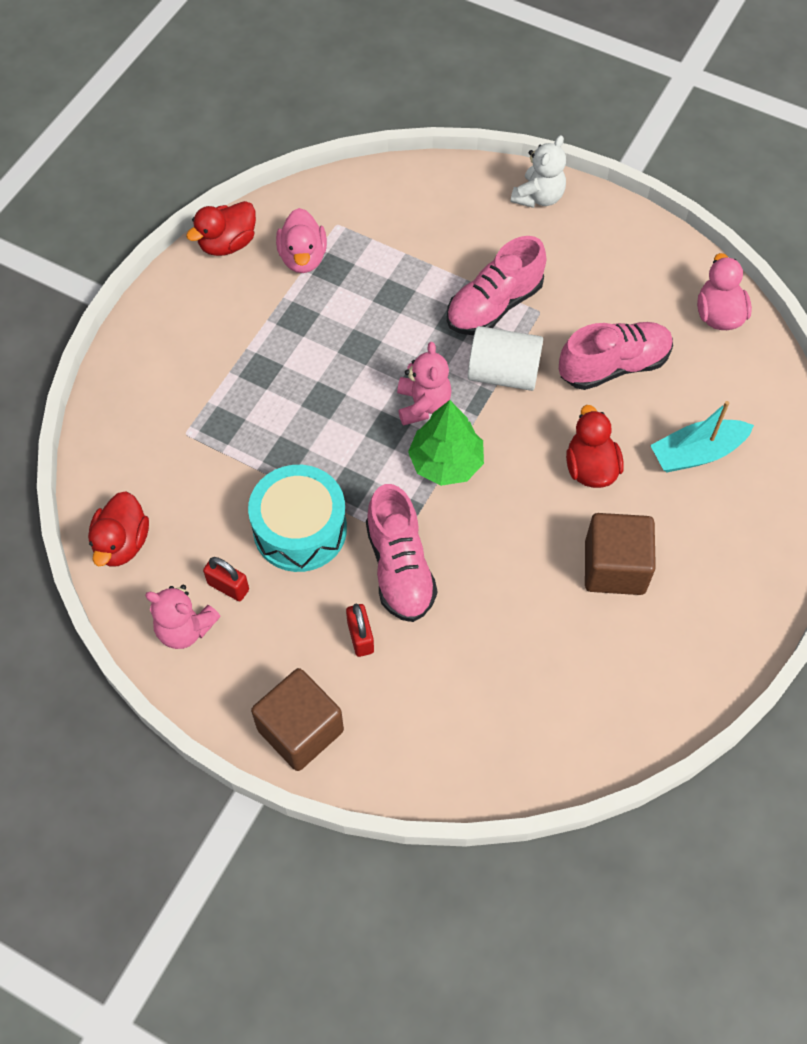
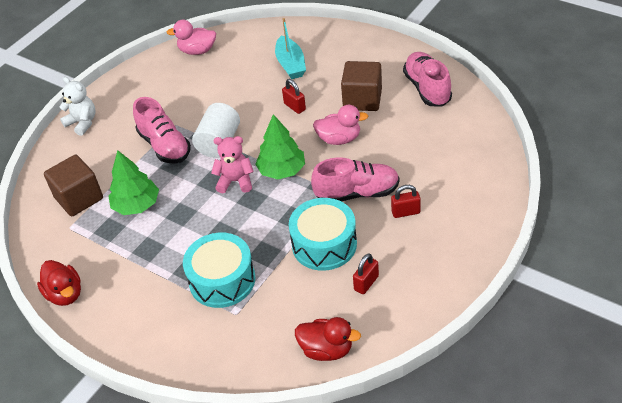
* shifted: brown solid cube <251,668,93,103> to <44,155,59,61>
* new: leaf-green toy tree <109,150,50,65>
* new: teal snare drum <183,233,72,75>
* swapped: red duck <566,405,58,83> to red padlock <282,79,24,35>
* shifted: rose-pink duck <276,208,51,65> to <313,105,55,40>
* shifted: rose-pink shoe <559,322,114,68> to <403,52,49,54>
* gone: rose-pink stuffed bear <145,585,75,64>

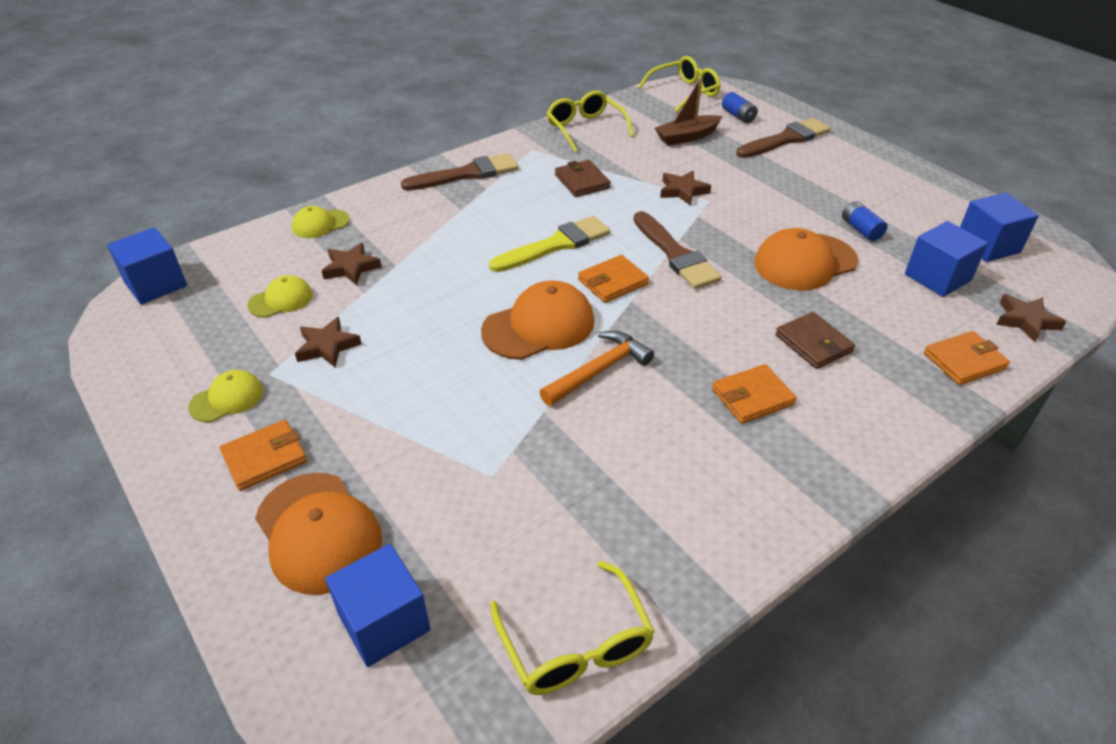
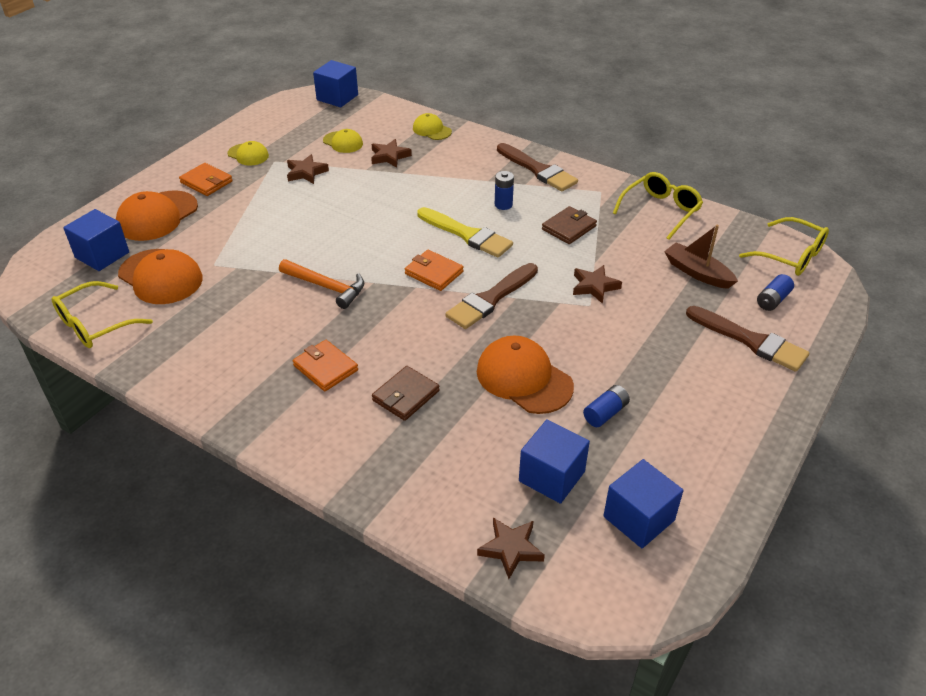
* shifted: orange baseball cap <481,281,113,79> to <118,249,85,55>
* new: blue AA battery <495,171,19,39>
* gone: orange card wallet <924,331,86,54>

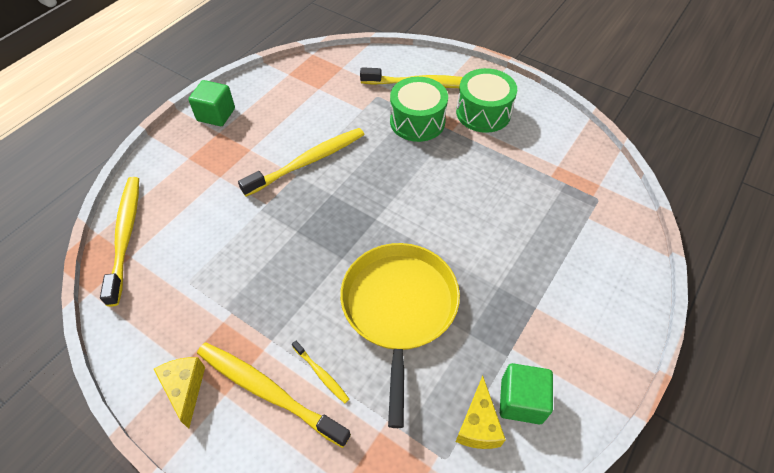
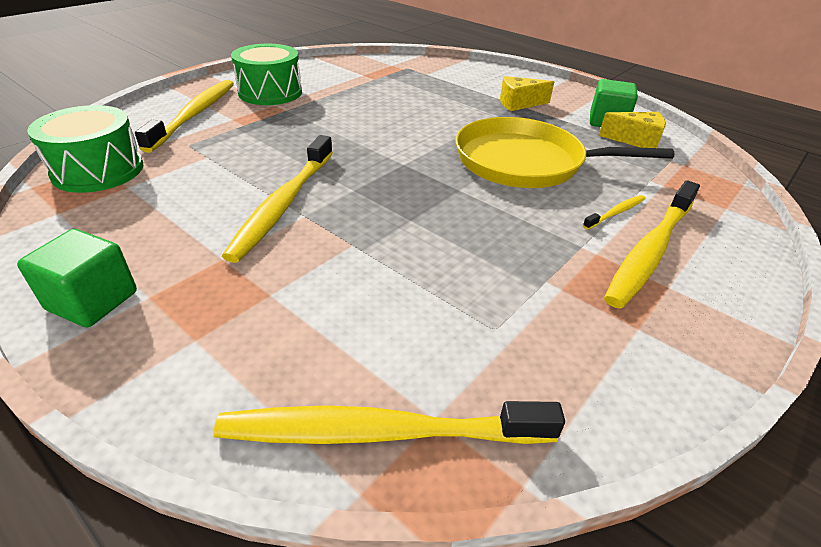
* shifted: leaf-green snare drum <390,77,58,65> to <27,105,116,88>
* rotated: yellow tooth brush <238,128,126,69> = <222,135,111,128> 135 degrees counterclockwise
* shifted: yellow piece of cheese <154,357,51,72> to <500,76,54,35>

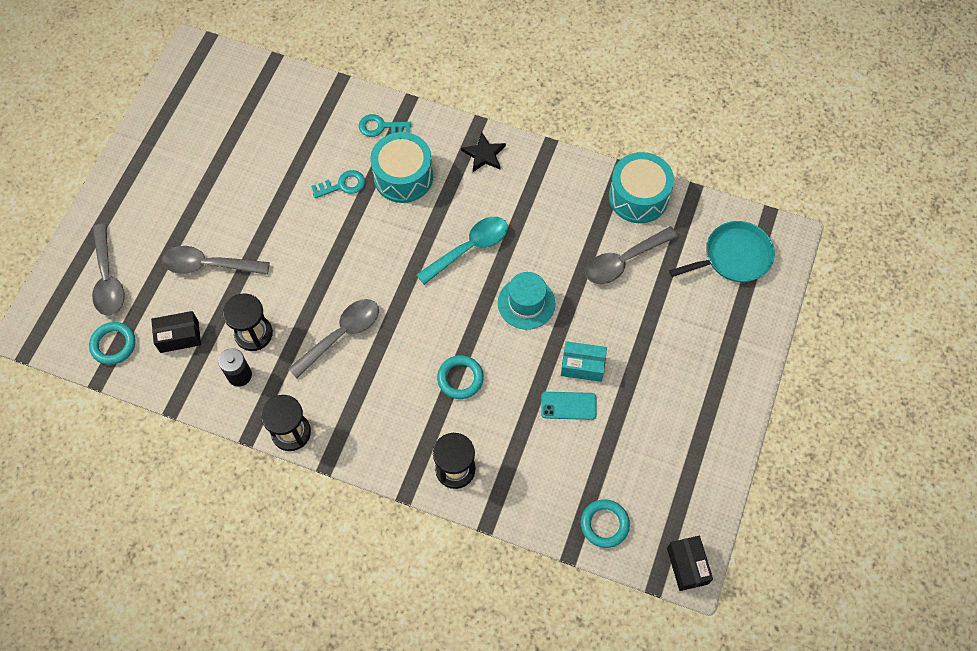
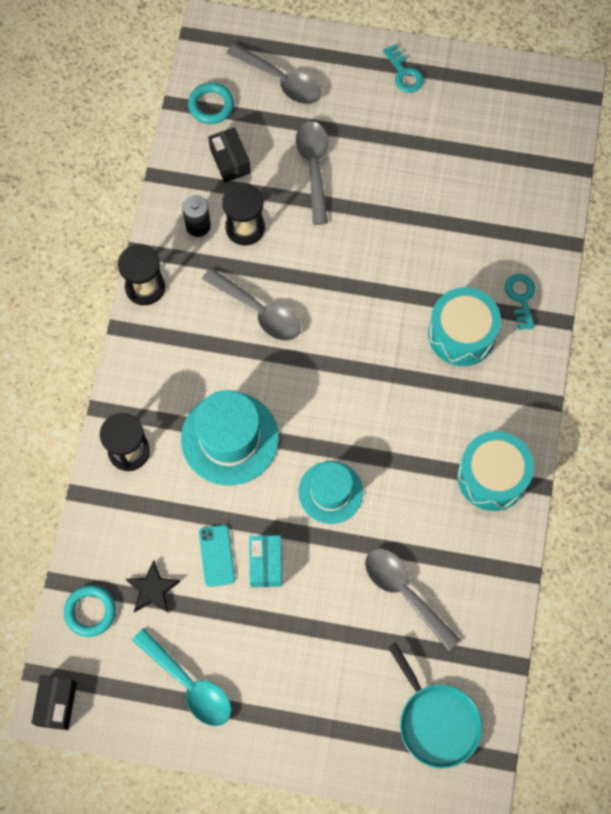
* rotated: ebony package <667,536,46,55> = <31,675,46,55> 60 degrees counterclockwise
* shifted: ebony star <461,132,45,40> to <126,560,55,53>
* shifted: teal tablespoon <416,217,92,68> to <132,628,99,98>
* swapped: teal torus <437,355,47,44> to teal hat <181,390,98,96>
* rotated: gray tablespoon <92,223,32,93> = <226,43,95,61> 120 degrees counterclockwise
* shifted: teal latchkey <311,170,54,28> to <383,44,41,49>
* shifted: teal snare drum <609,152,65,71> to <457,431,77,80>

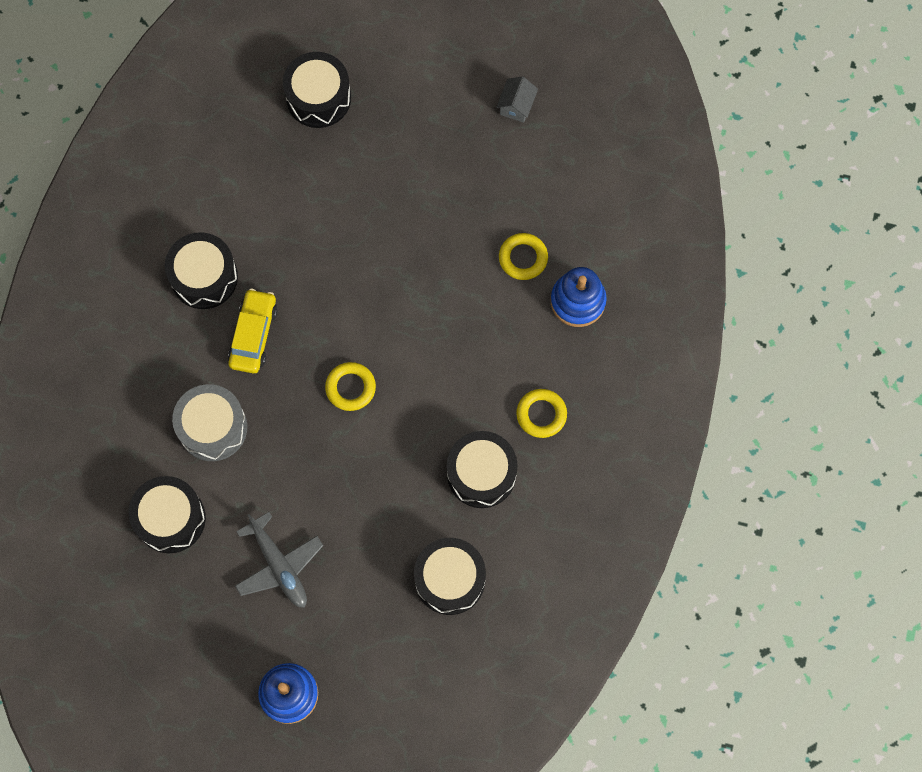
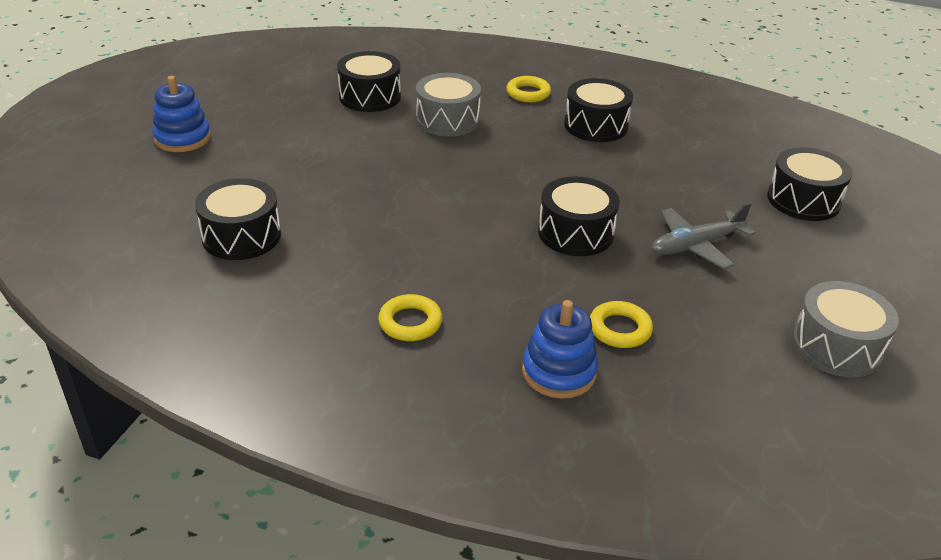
* shifted: yellow torus <325,362,51,49> to <506,76,45,26>
* shifted: ebony snare drum <447,431,71,77> to <538,177,82,79>
* shifted: gray plane <235,512,88,96> to <652,202,104,67>
* swapped: gray house <496,76,42,47> to gray snare drum <792,281,107,96>
* gone: yellow toy car <228,289,50,84>

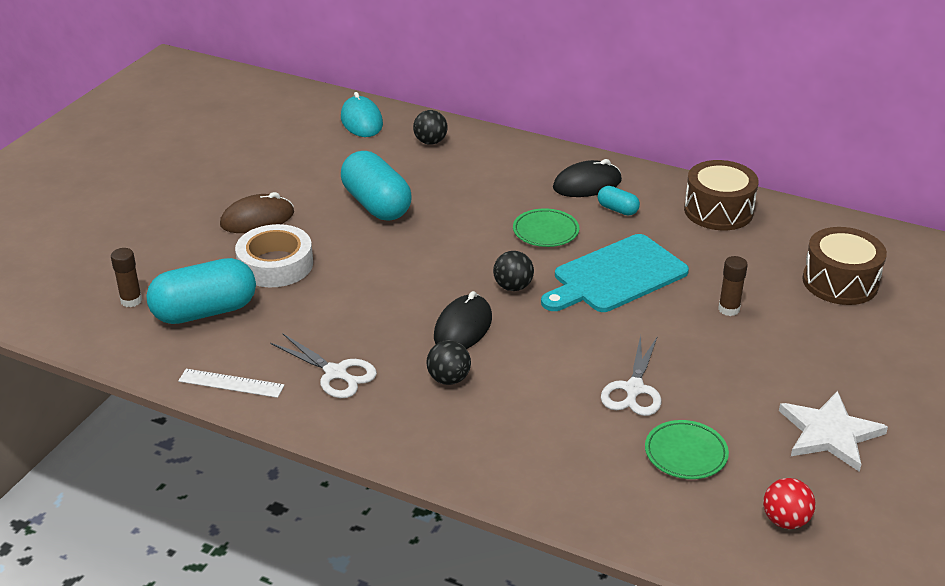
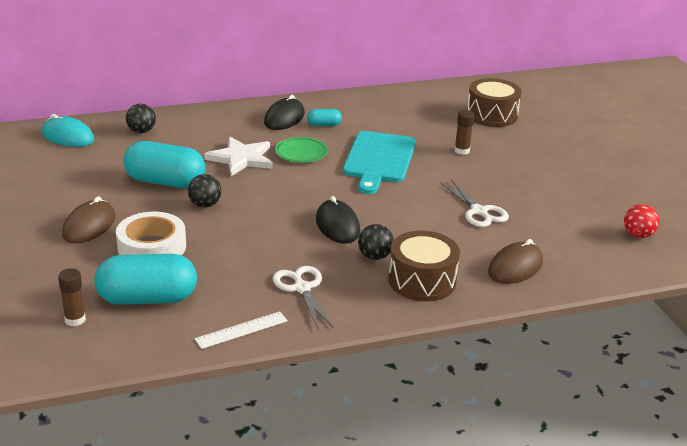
* rotated: teal capsule <146,258,110,66> = <94,254,103,51> 60 degrees clockwise
* shifted: ebony ball <493,251,41,40> to <188,174,33,34>
* shifted: white star <779,391,109,81> to <204,137,69,39>
* rotated: white scissors <271,333,106,65> = <273,266,60,62> 105 degrees counterclockwise
* shifted: brown snare drum <684,160,75,70> to <388,231,72,70>
* new: brown computer mouse <488,239,55,45>
* gone: leaf-green plate <645,420,84,59>

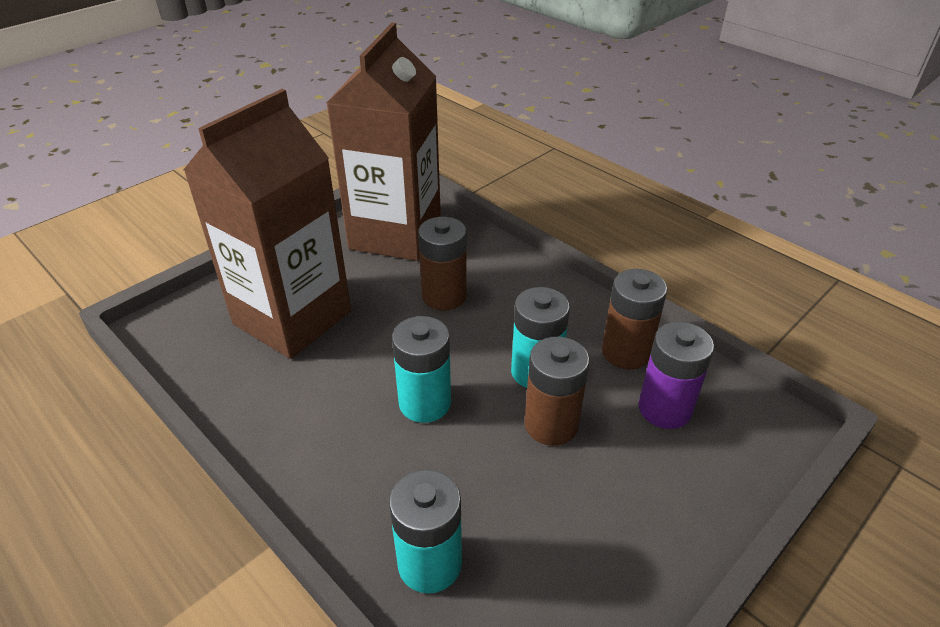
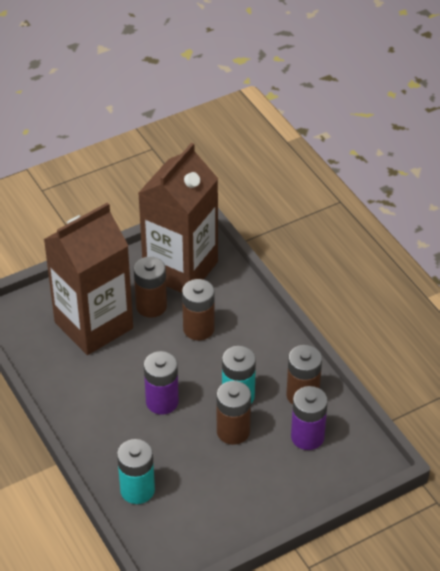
* new: brown AA battery <134,257,33,61>
* repainted: teal AA battery <392,316,59,107> to royal purple AA battery <144,351,35,64>

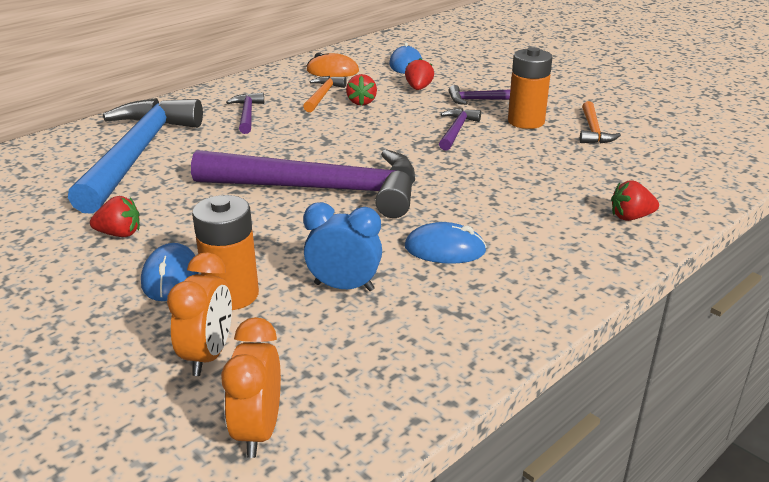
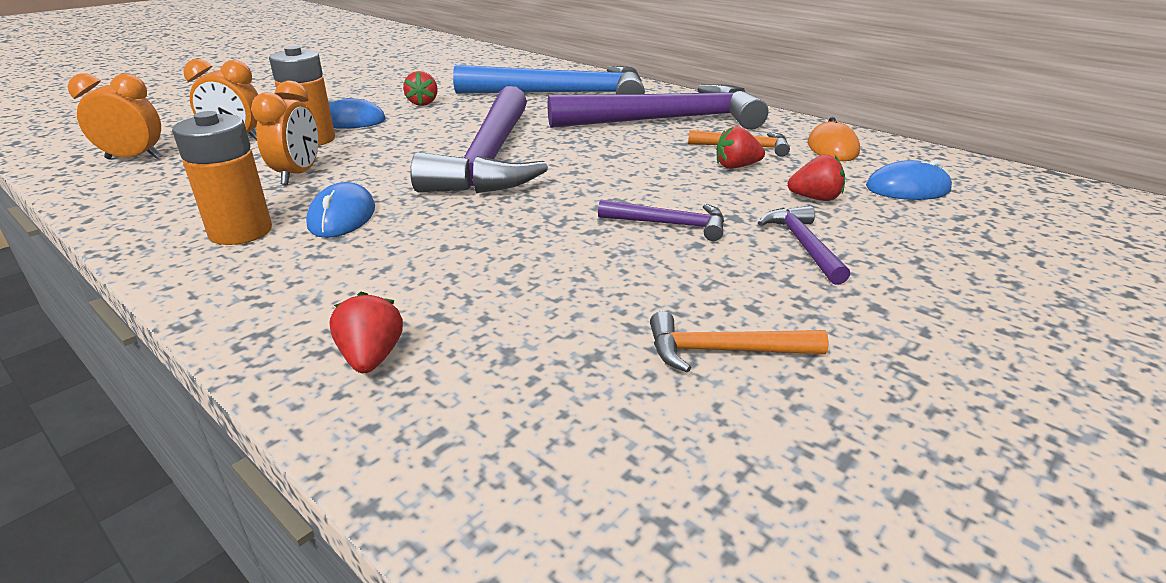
* shifted: orange AA battery <508,47,45,82> to <172,111,100,134>
* repainted: blue bedside clock <303,202,79,89> to orange bedside clock <251,81,67,104>
* scaled: royal purple claw hammer <226,92,38,42> = <547,84,221,46> x2.34

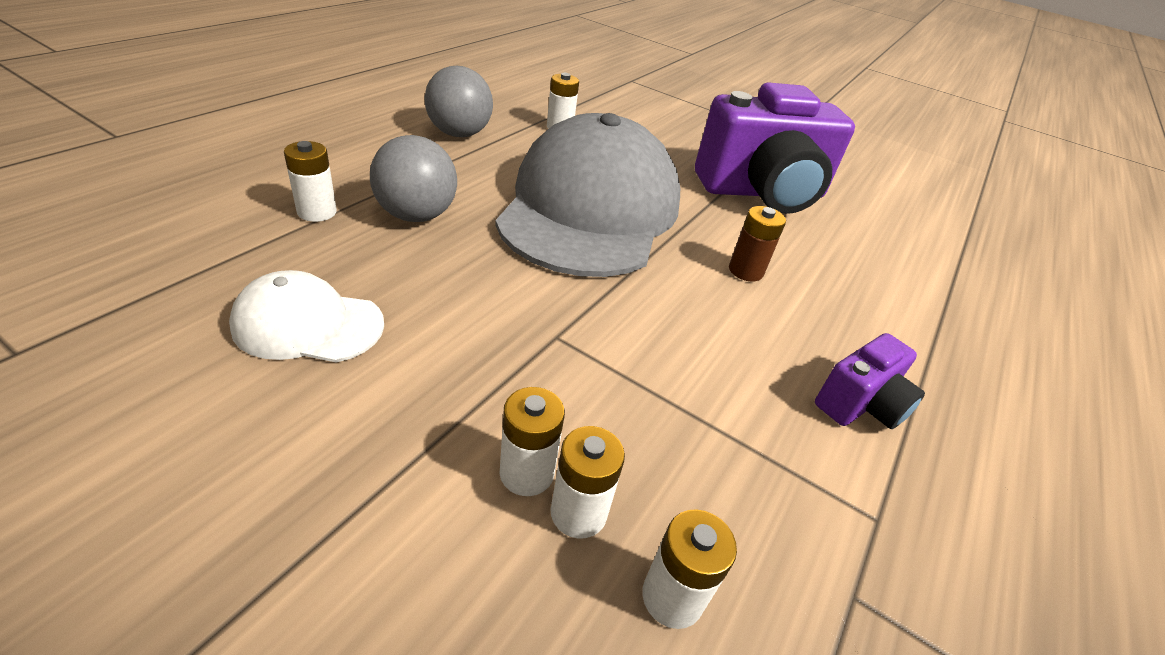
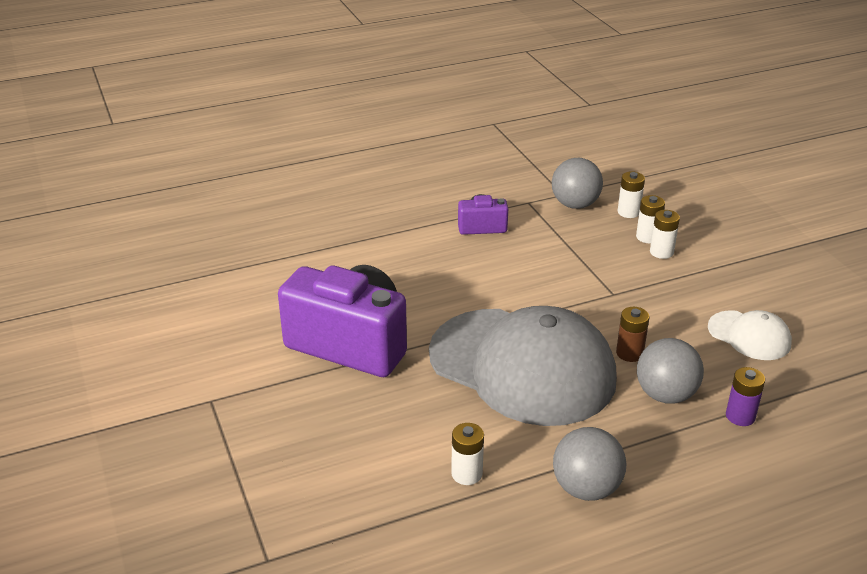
* rotated: gray baseball cap <495,113,185,164> = <429,306,188,120> 105 degrees counterclockwise
* new: gray ball <552,158,51,51>
* shifted: brown AA battery <729,206,57,75> to <616,307,34,55>
* repainted: white AA battery <284,141,53,81> to royal purple AA battery <726,367,39,59>

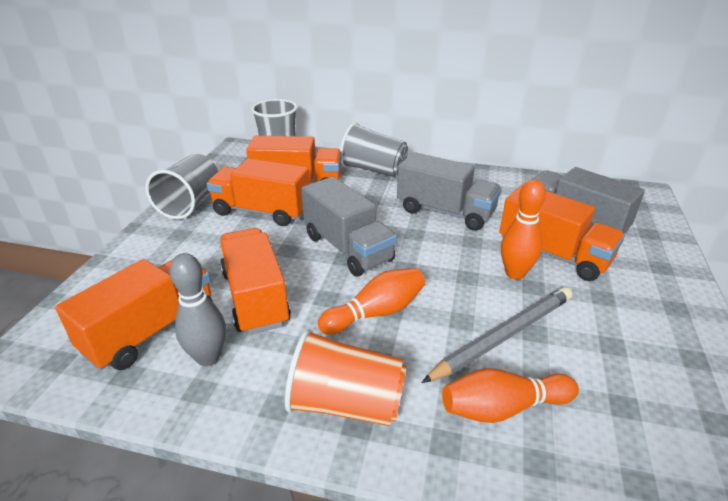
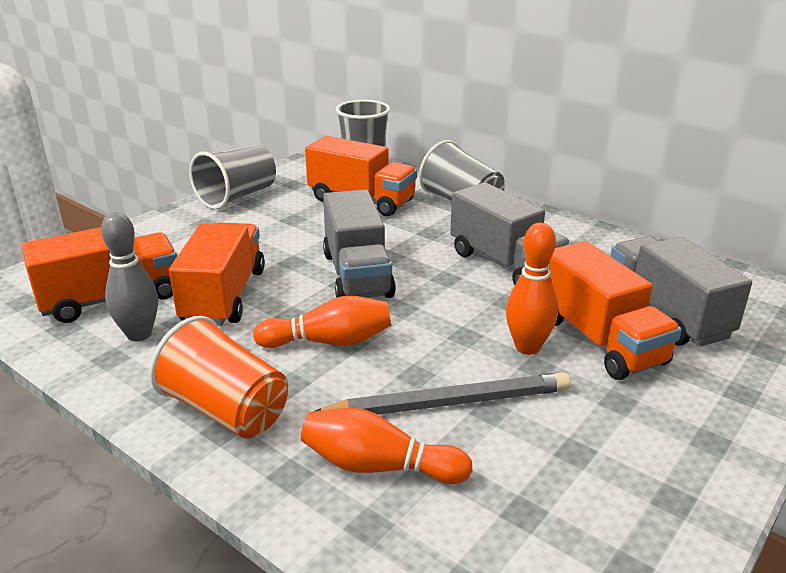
* gone: orange lorry <207,158,103,68>

